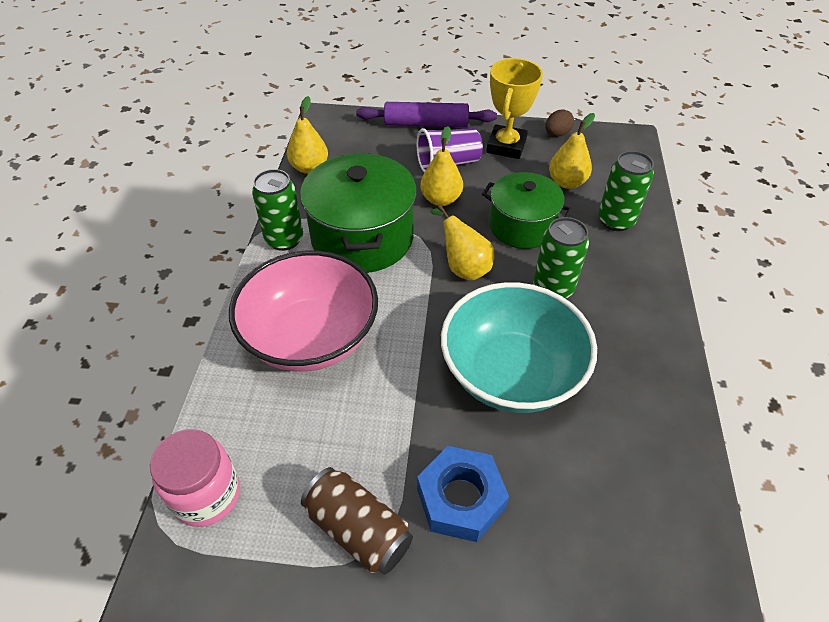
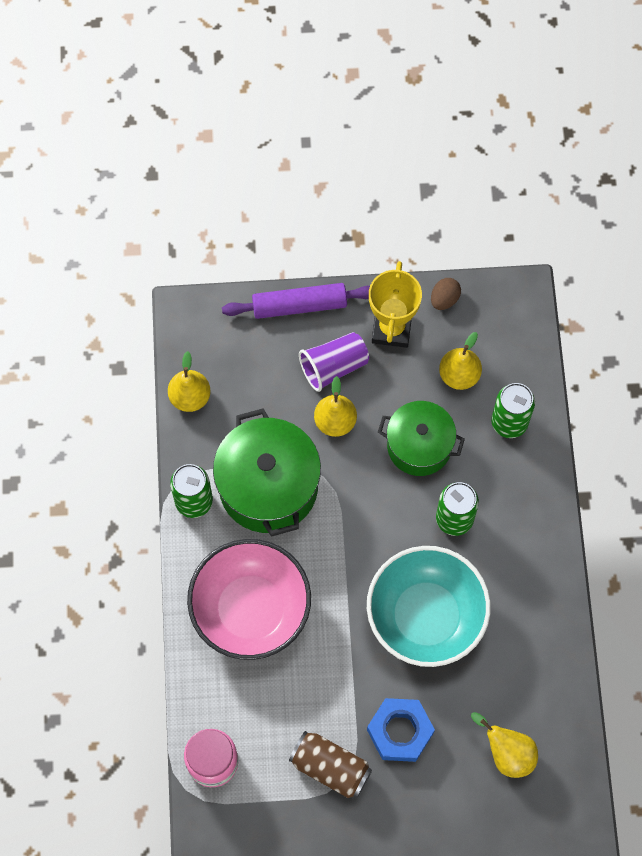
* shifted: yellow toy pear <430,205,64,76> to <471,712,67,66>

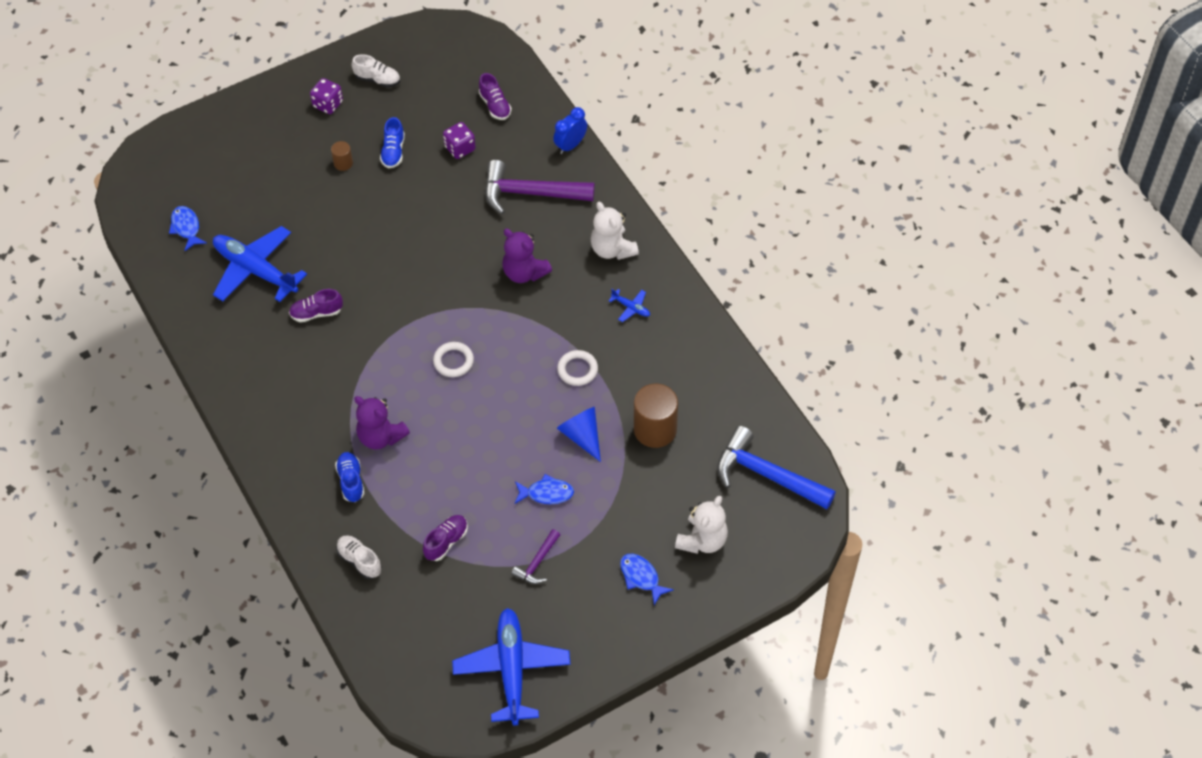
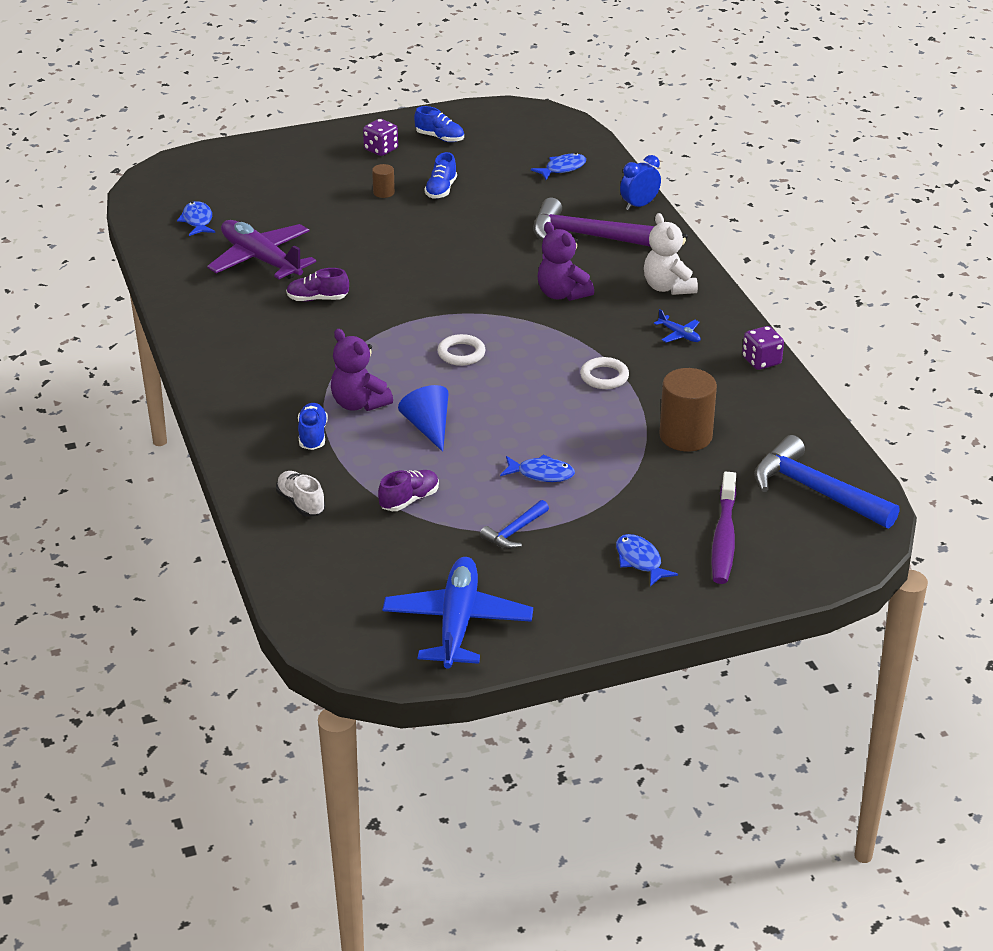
* repainted: blue plane <213,226,94,76> to royal purple plane <207,220,109,59>
* shifted: blue cone shape <557,407,44,55> to <398,385,51,67>
* repainted: white shoe <352,54,48,34> to blue shoe <414,106,50,36>
* repainted: royal purple claw hammer <511,529,49,55> to blue claw hammer <480,500,69,49>
* swapped: royal purple shoe <479,73,33,47> to blue fish <531,153,55,27>
* swapped: white stuffed bear <675,496,53,58> to royal purple tooth brush <711,472,26,112>
* shifted: royal purple dice <443,122,33,37> to <742,326,42,44>

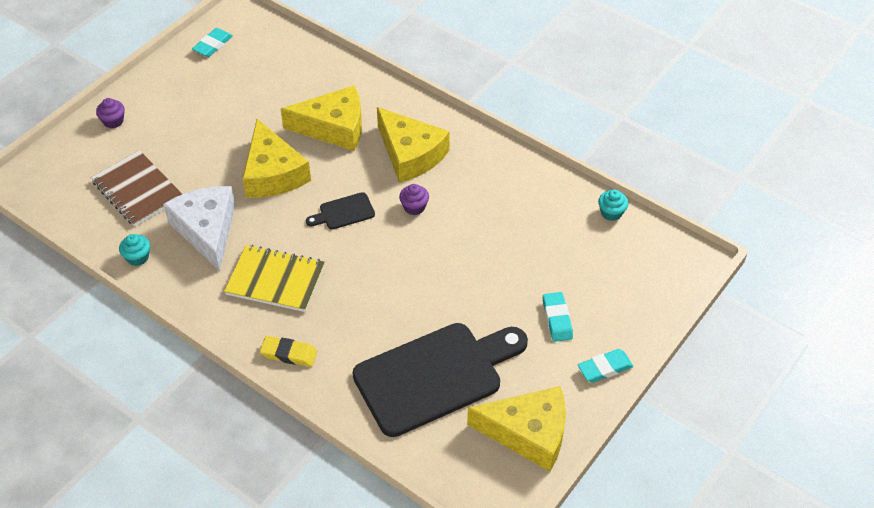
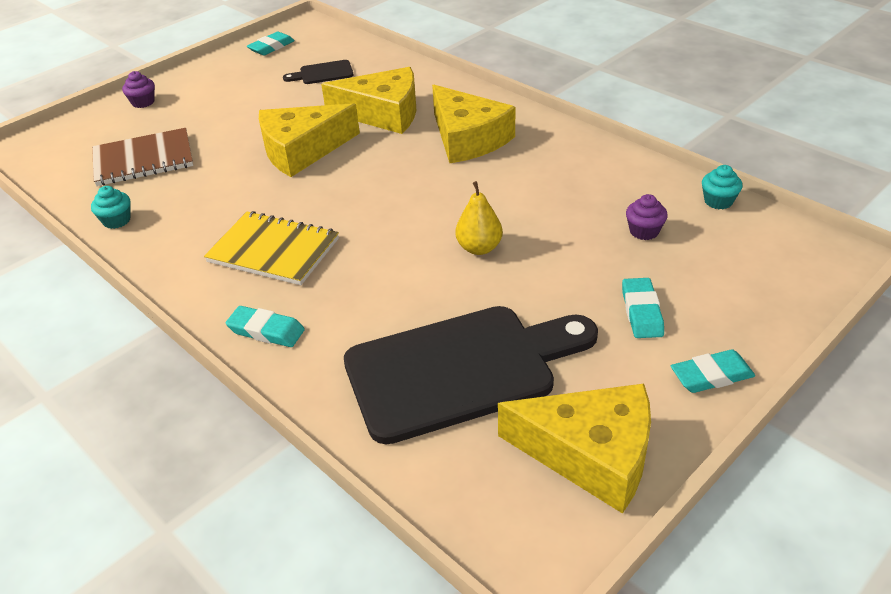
* rotated: brown notebook <91,150,91,77> = <92,128,101,58> 75 degrees counterclockwise
* repainted: yellow pencil eraser <260,336,57,31> to teal pencil eraser <226,306,79,41>
* rotated: yellow piece of cheese <242,119,69,79> = <259,103,101,74> 75 degrees clockwise
* shifted: ebony cutting board <306,192,69,37> to <283,60,70,24>
* new: yellow toy pear <455,181,48,74>
* shifted: royal purple cupcake <399,184,30,31> to <626,194,42,46>
* gone: white piece of cheese <163,186,72,85>

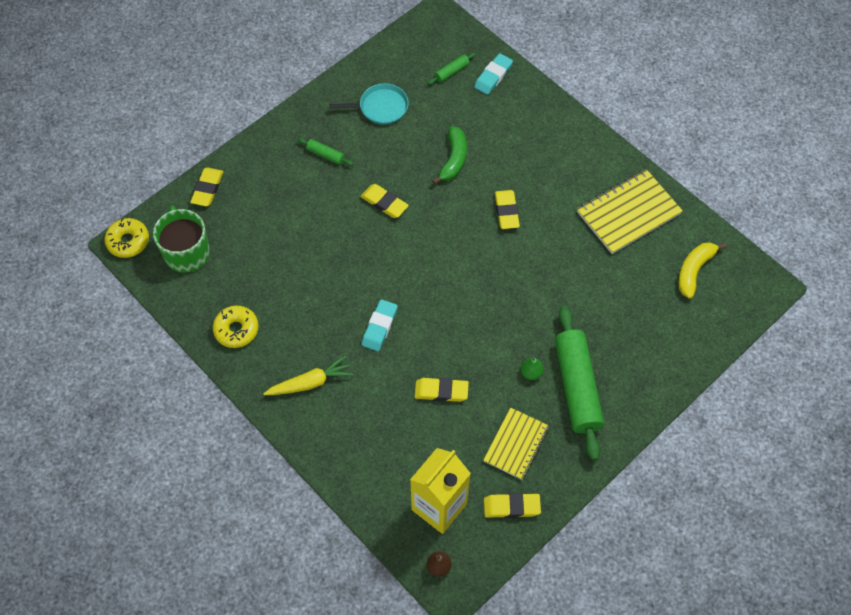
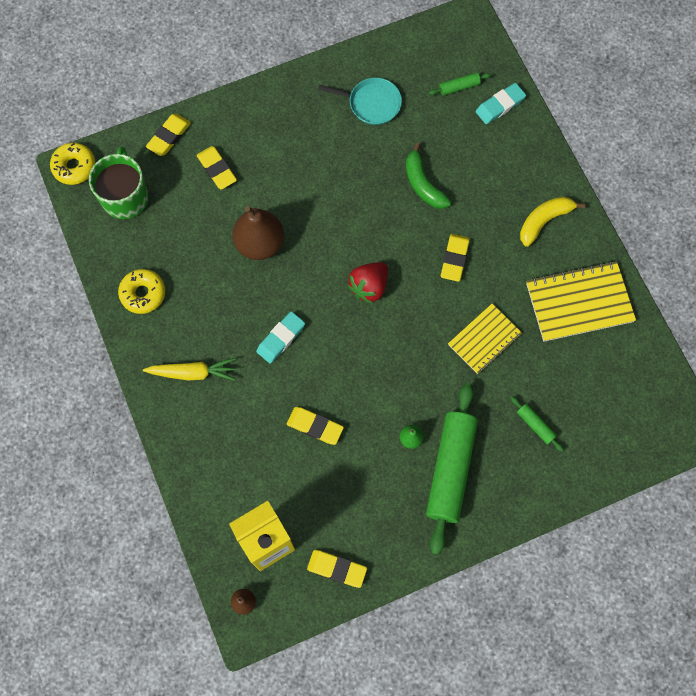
* shifted: yellow pencil eraser <360,184,49,34> to <197,146,40,43>
* new: brown toy pear <232,206,52,54>
* new: red strawberry <347,262,41,42>
* rotated: leaf-green toy banana <432,126,35,58> = <406,143,45,66> 120 degrees clockwise
* shifted: yellow notebook <484,408,65,72> to <448,304,74,70>
* shifted: leaf-green dough roller <298,138,55,28> to <510,396,54,56>
* shifted: yellow toy banana <678,242,48,57> to <520,197,65,50>

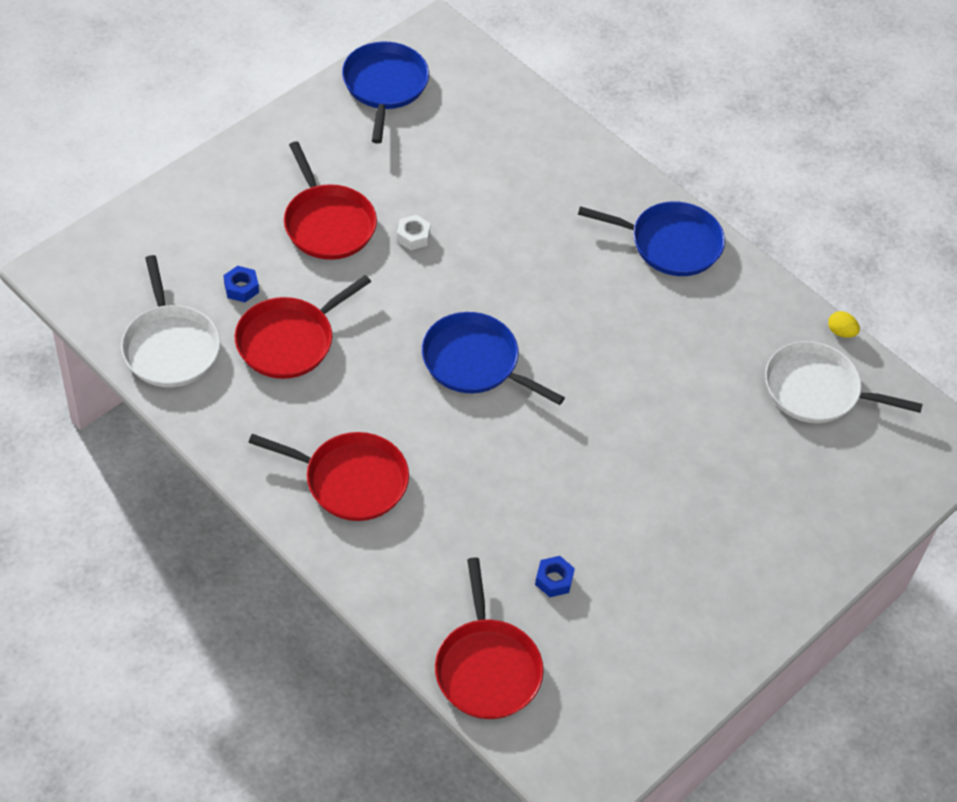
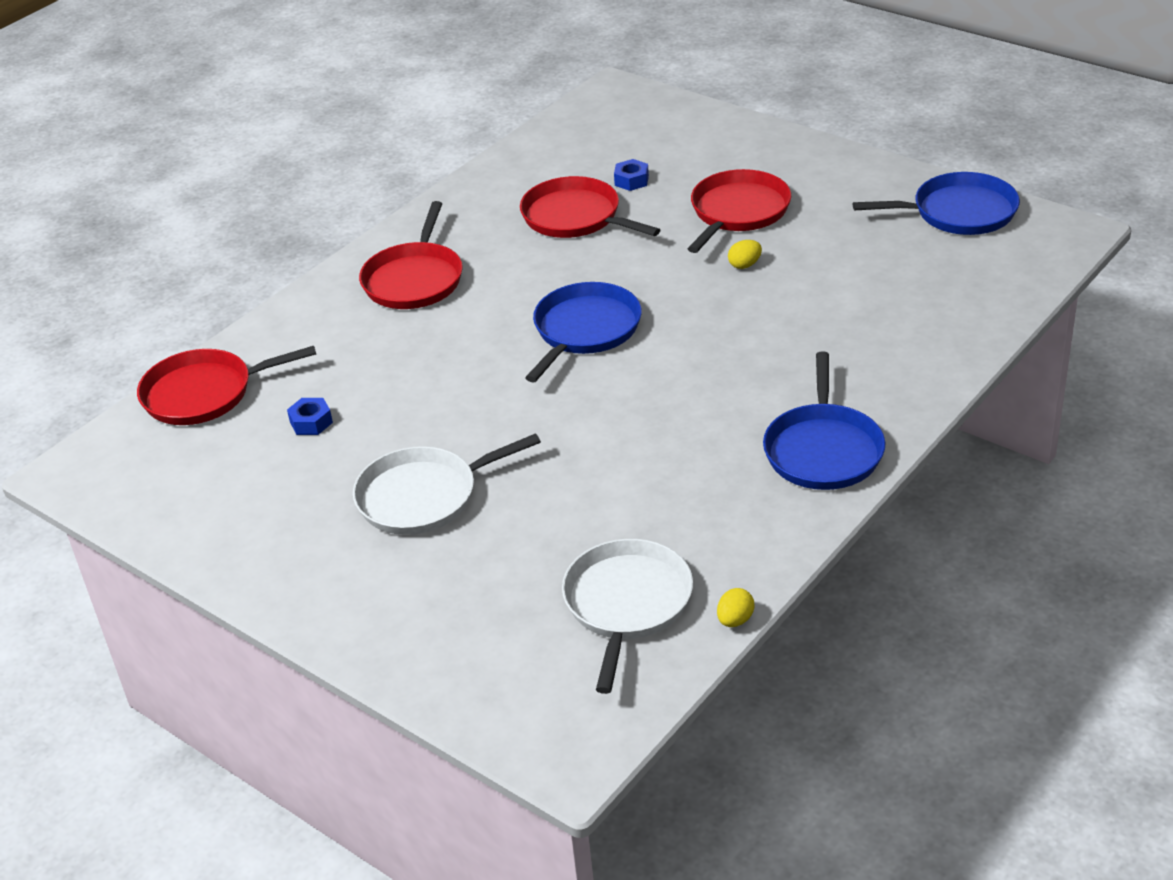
* shifted: white pan <121,255,99,132> to <353,433,188,102>
* rotated: red pan <284,141,93,119> = <688,169,103,84> 150 degrees clockwise
* swapped: white hexagon nut <397,215,34,35> to yellow egg shape <728,240,34,29>

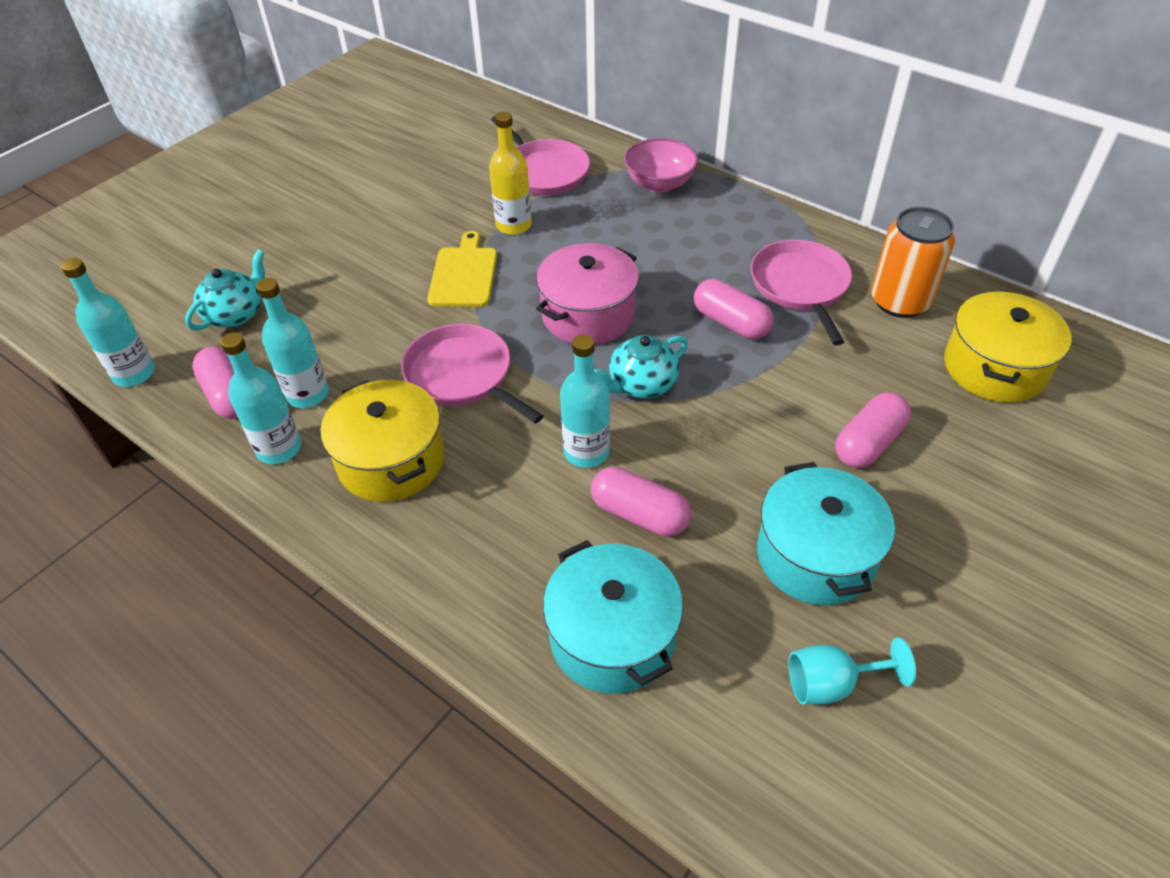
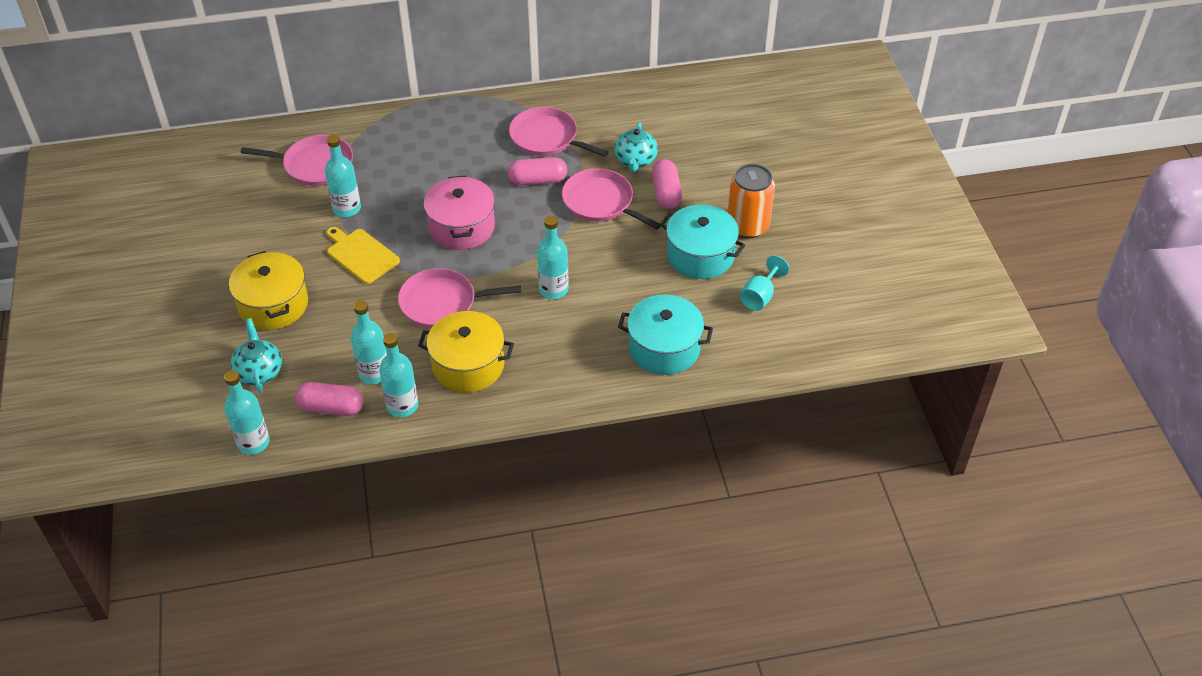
* shifted: yellow cooking pot <944,291,128,112> to <229,251,79,79>
* repainted: yellow bottle <489,112,43,123> to teal bottle <325,135,36,82>
* new: rose-pink pan <562,168,99,61>
* shifted: teal tea pot <594,335,94,63> to <614,122,44,50>
* shifted: orange soda can <871,207,84,111> to <728,164,47,74>
* gone: rose-pink capsule <591,467,100,70>
* gone: rose-pink bowl <624,138,74,55>

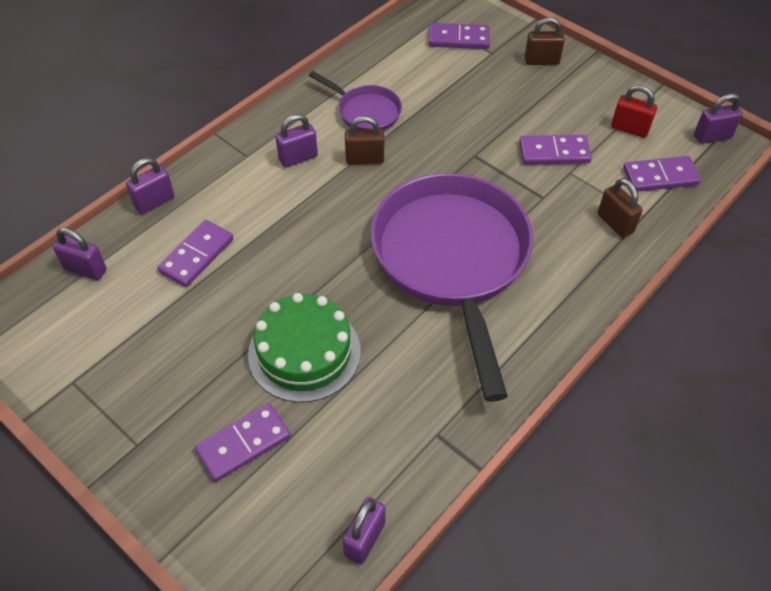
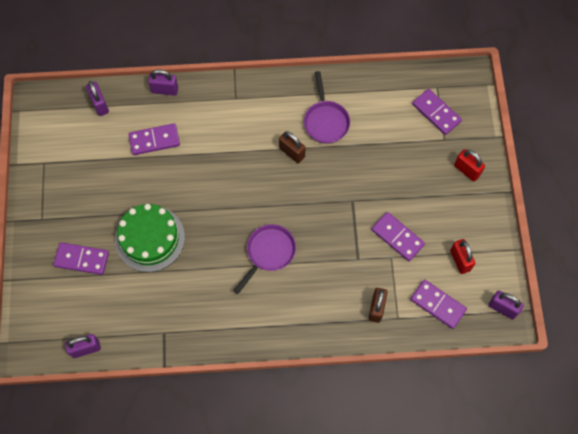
* scaled: royal purple pan <371,173,162,229> = <233,224,63,70> x0.45
* repainted: brown padlock <525,17,40,48> to red padlock <454,149,31,33>
* gone: royal purple padlock <275,114,43,53>

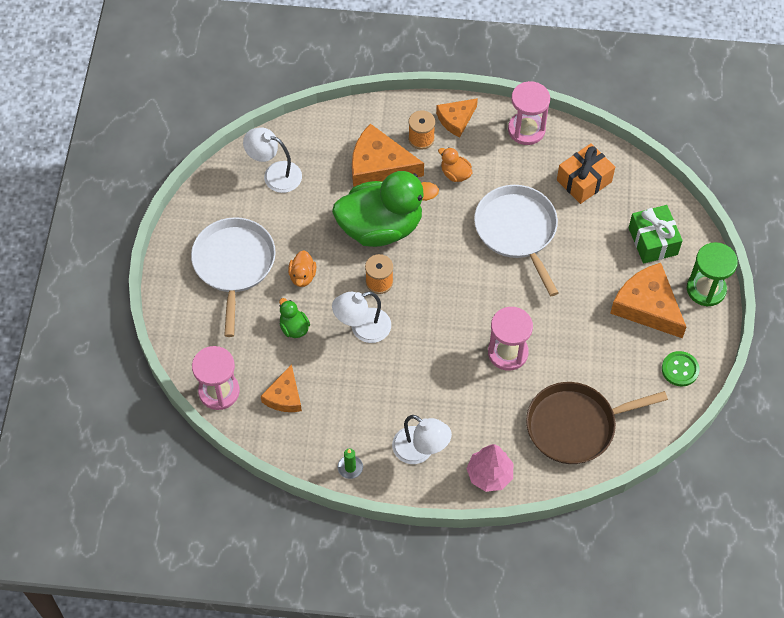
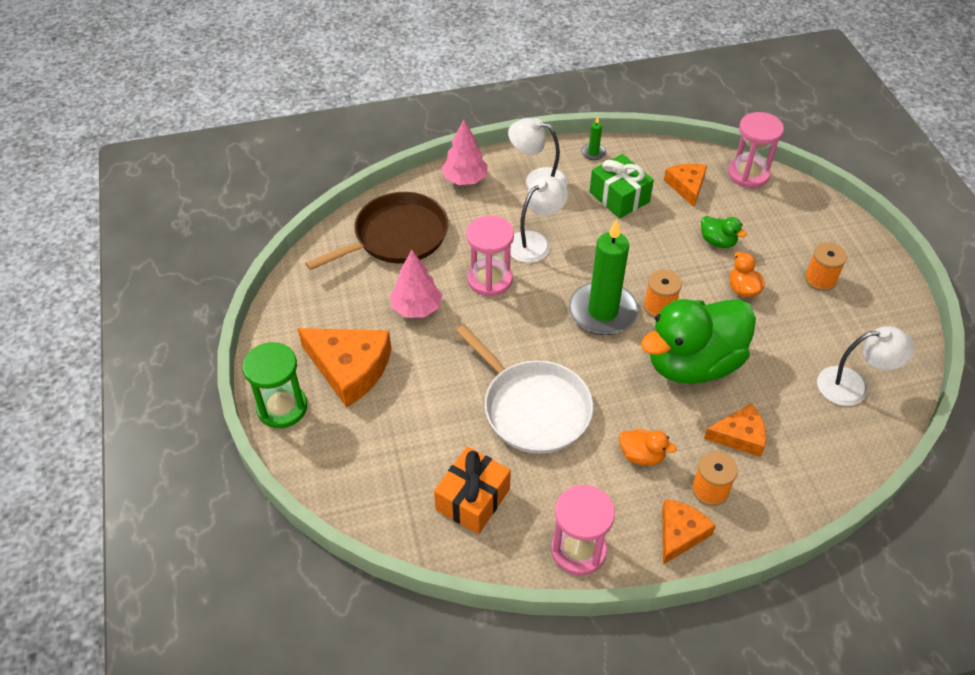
* new: rose-pink toy tree <390,250,52,68>
* shifted: white reading lamp <332,292,59,51> to <510,176,58,87>
* new: leaf-green pillar candle <569,219,70,116>
* shifted: leaf-green gift <629,205,54,58> to <589,154,65,65>
* scaled: orange piece of cheese <352,124,72,63> = <704,403,62,54> x0.60
* swapped: white pan <191,217,85,120> to orange reel of thread <805,243,42,48>
* gone: leaf-green button <662,351,37,36>

